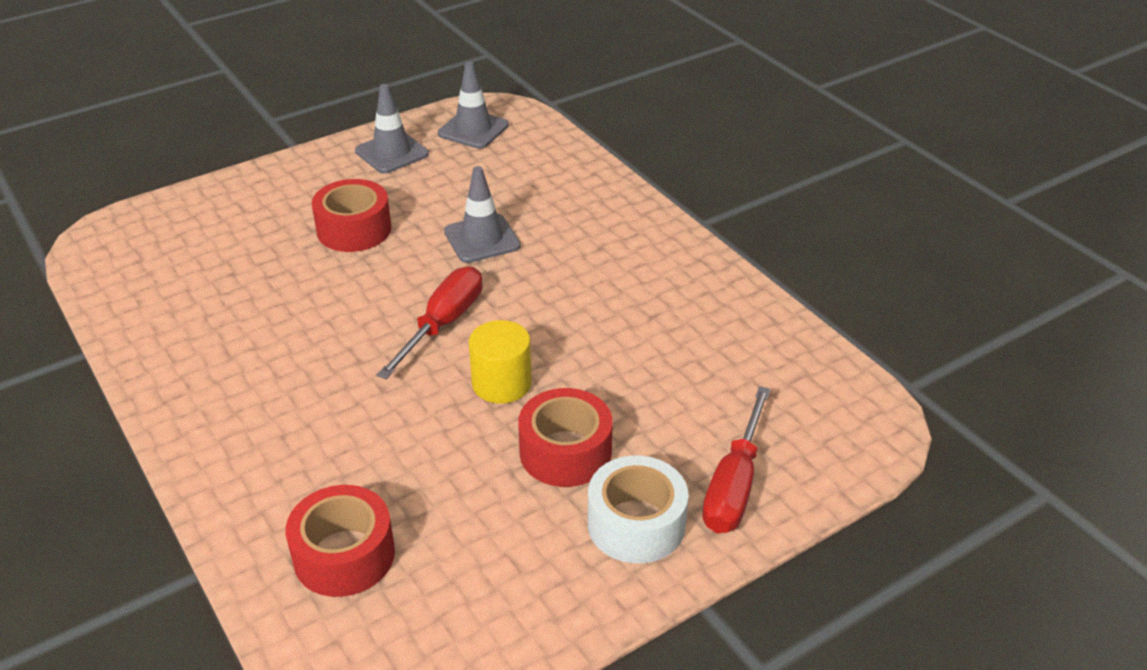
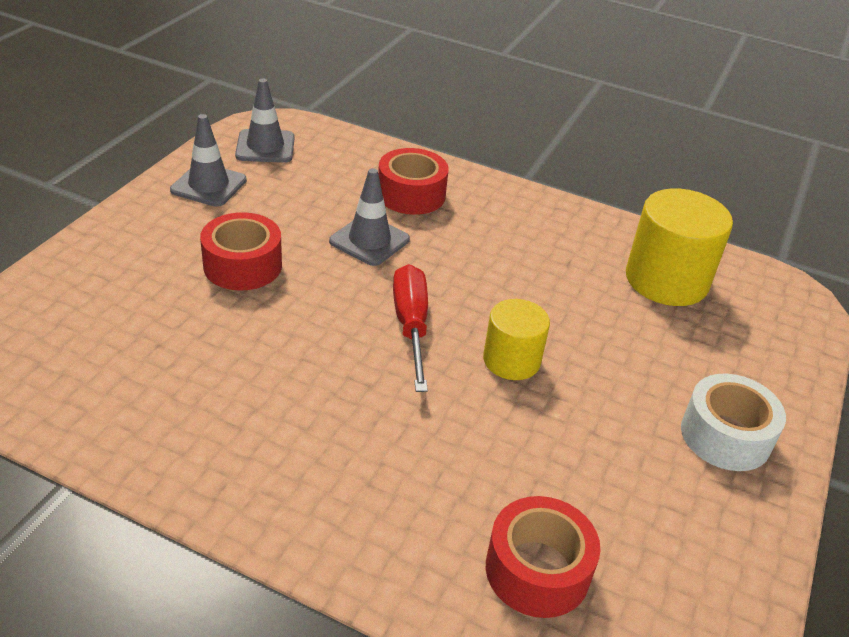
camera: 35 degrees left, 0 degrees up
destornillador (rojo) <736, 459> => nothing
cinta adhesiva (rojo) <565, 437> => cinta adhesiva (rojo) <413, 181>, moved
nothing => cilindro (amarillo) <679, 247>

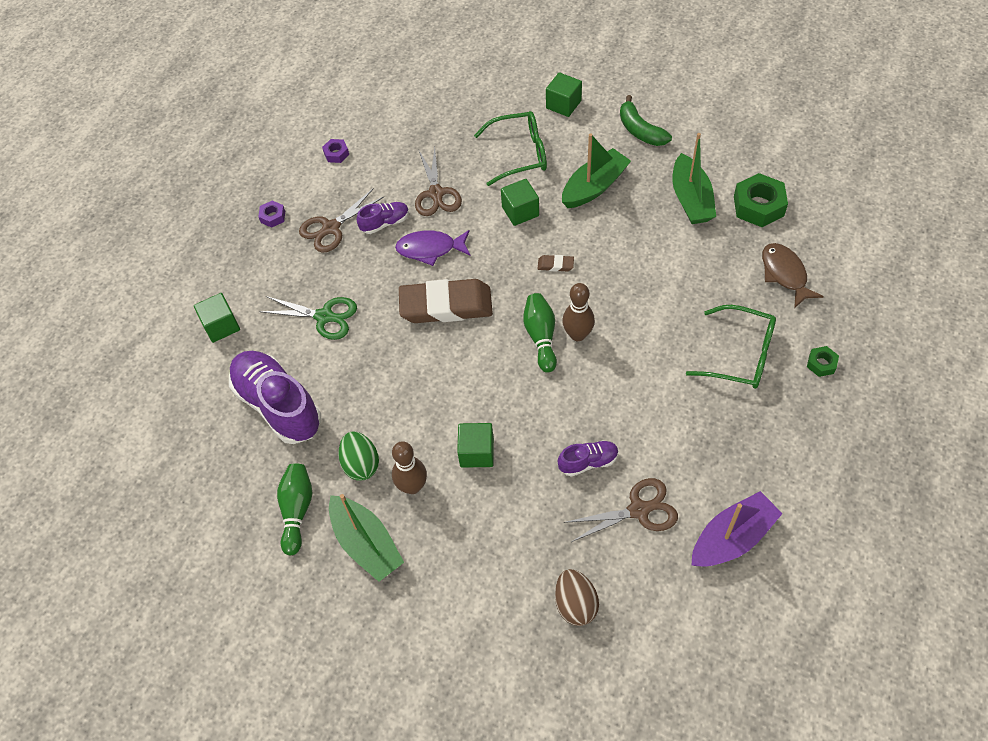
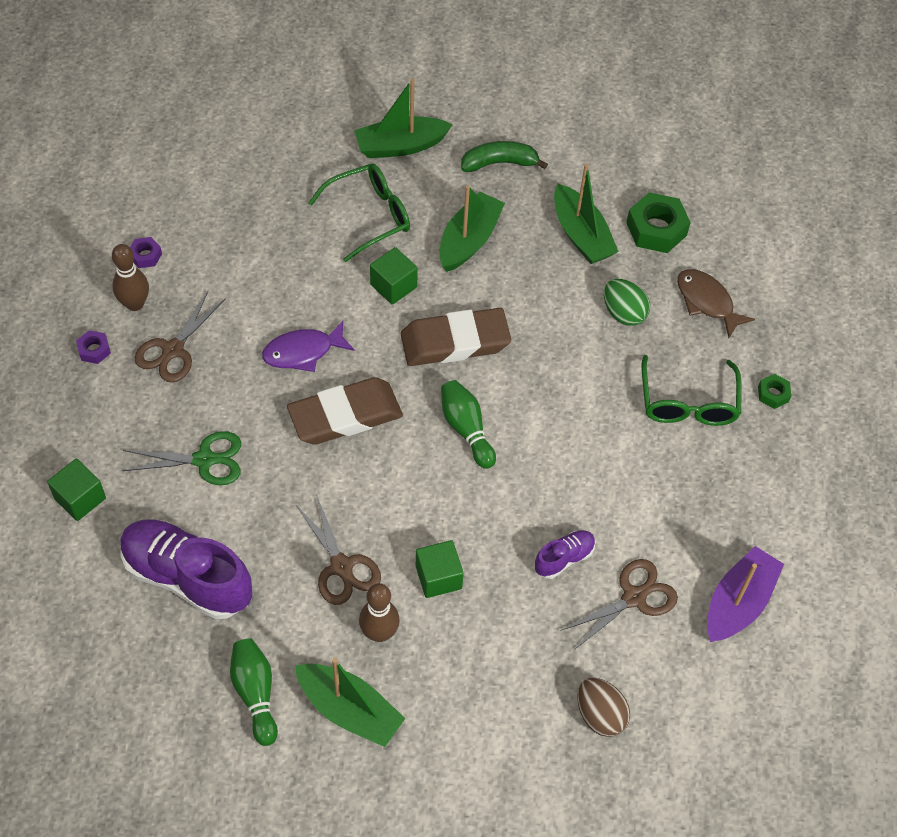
camera: 25 degrees left, 0 degrees up
cubo (verde) <564, 94> => barco (verde) <403, 118>
plátano (verde) <646, 120> => plátano (verde) <504, 156>, 135 degrees clockwise
tijeras (marrón) <438, 181> => tijeras (marrón) <338, 550>, moved
zapato (morado) <383, 218> => nothing
goma de borrar (marrón) <555, 263> => goma de borrar (marrón) <456, 337>, x2.50
bolo (marrón) <578, 312> => bolo (marrón) <130, 277>, moved
gafas (verde) <731, 347> => gafas (verde) <692, 390>, 90 degrees clockwise
huevo (verde) <358, 456> => huevo (verde) <627, 302>, moved

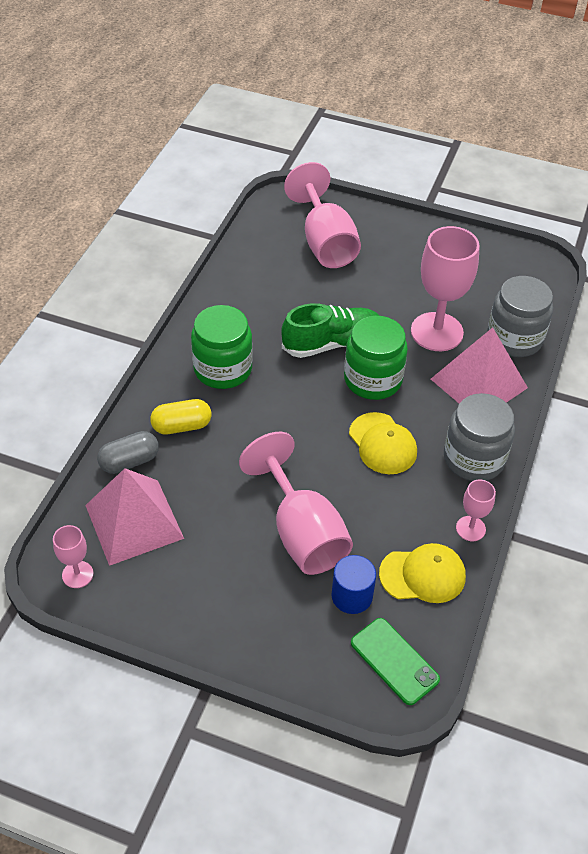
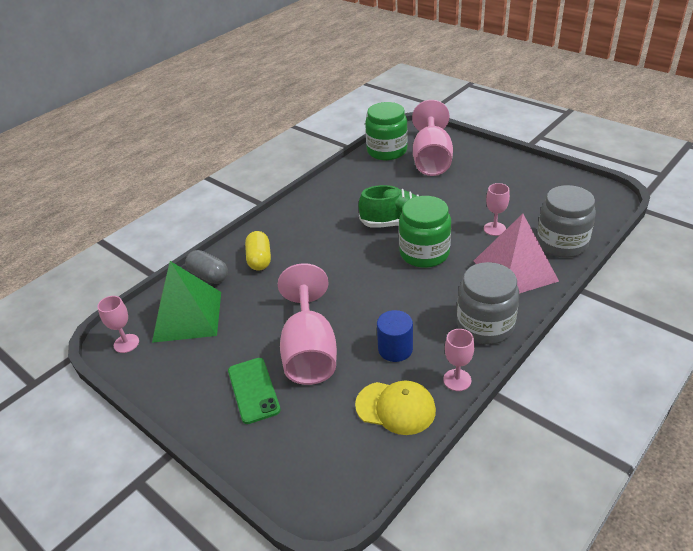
camera: 25 degrees right, 10 degrees down
copa (rosa) <445, 288> => copa (rosa) <497, 209>, x0.48
tarro (verde) <222, 347> => tarro (verde) <386, 131>, moved
cápsula (amarillo) <181, 416> => cápsula (amarillo) <258, 251>, 75 degrees clockwise
gorra (amarillo) <383, 443> => nothing
cápsula (gris) <128, 452> => cápsula (gris) <206, 267>, 45 degrees clockwise
pirámide (rosa) <134, 517> => pirámide (verde) <186, 302>
cilindro (azul) <353, 584> => cilindro (azul) <395, 336>, moved
móvil (verde) <395, 661> => móvil (verde) <254, 391>, moved

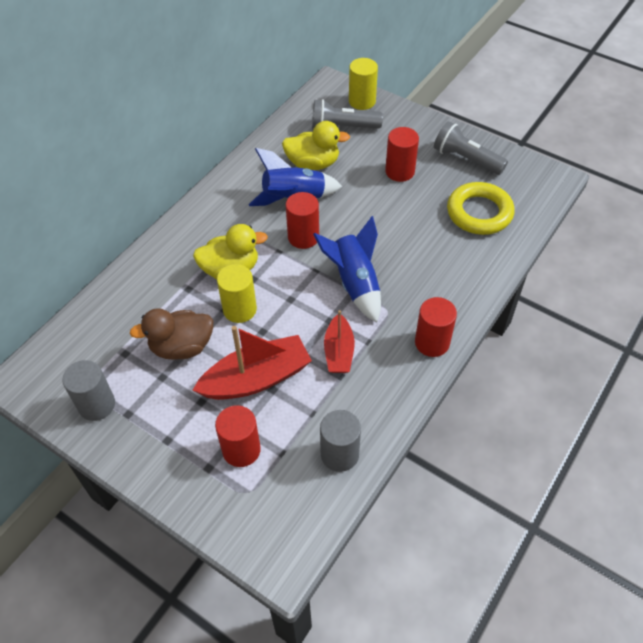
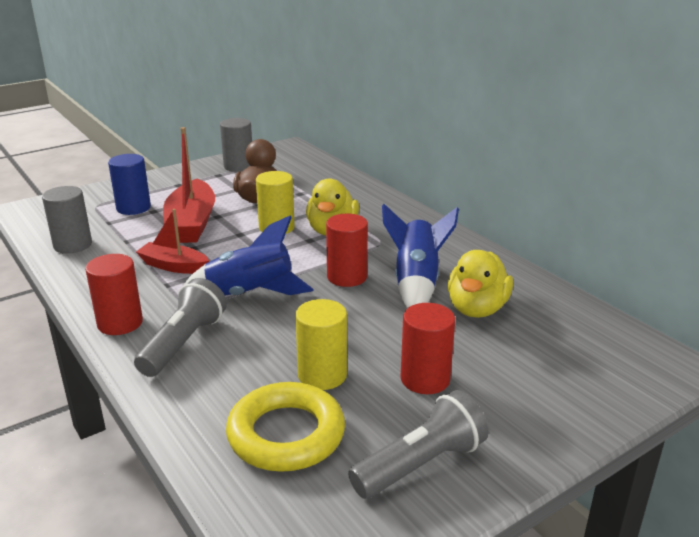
camera: 110 degrees right, 25 degrees down
cilindro (amarillo) <363, 84> => cilindro (amarillo) <321, 344>, moved
lámpara de mano (gris) <347, 114> => lámpara de mano (gris) <180, 327>, moved
cilindro (rojo) <238, 436> => cilindro (azul) <129, 184>

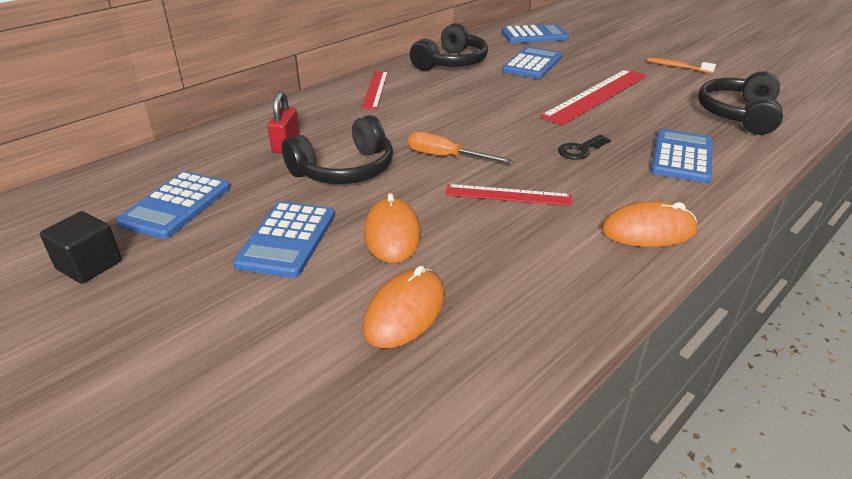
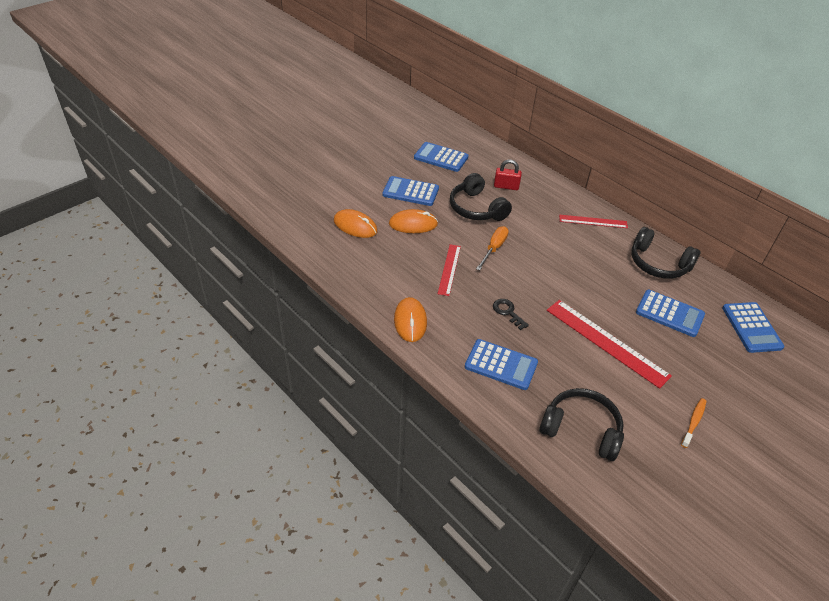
camera: 90 degrees right, 10 degrees up
cubo (negro) <81, 247> => nothing

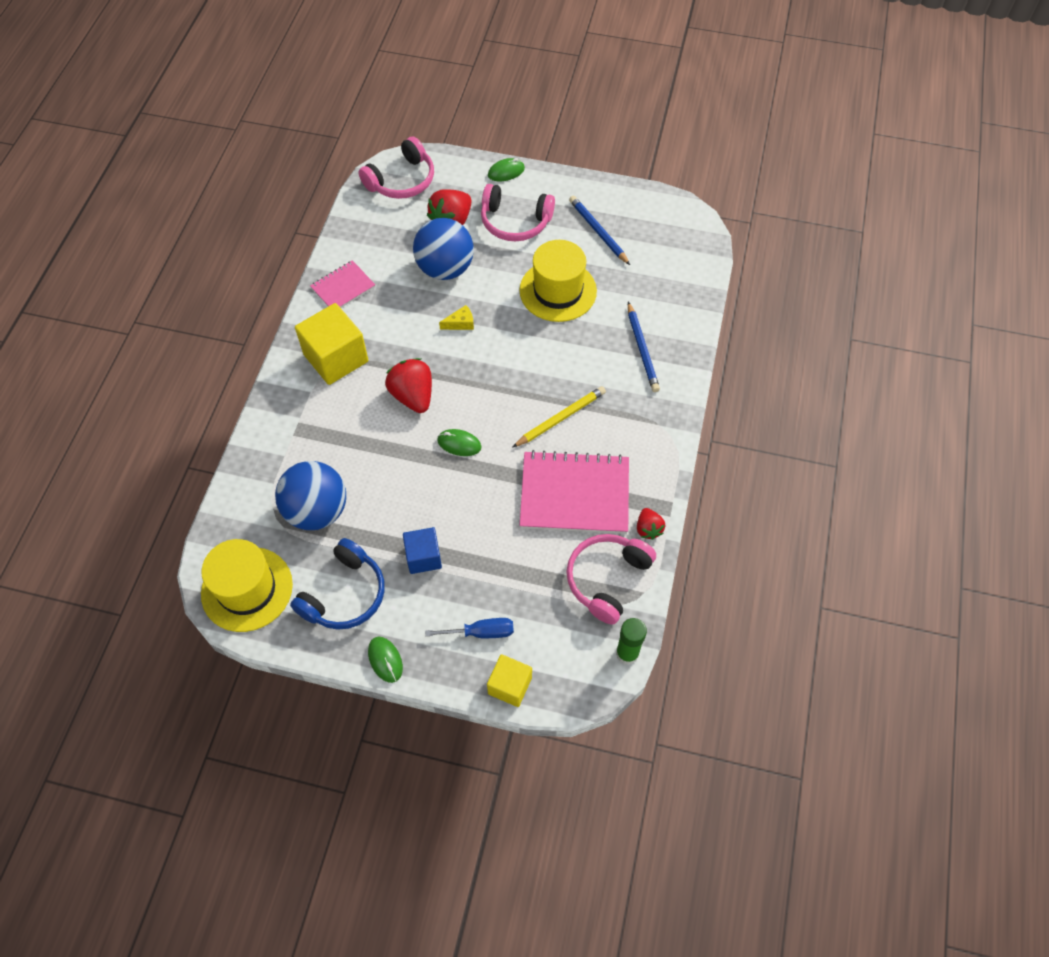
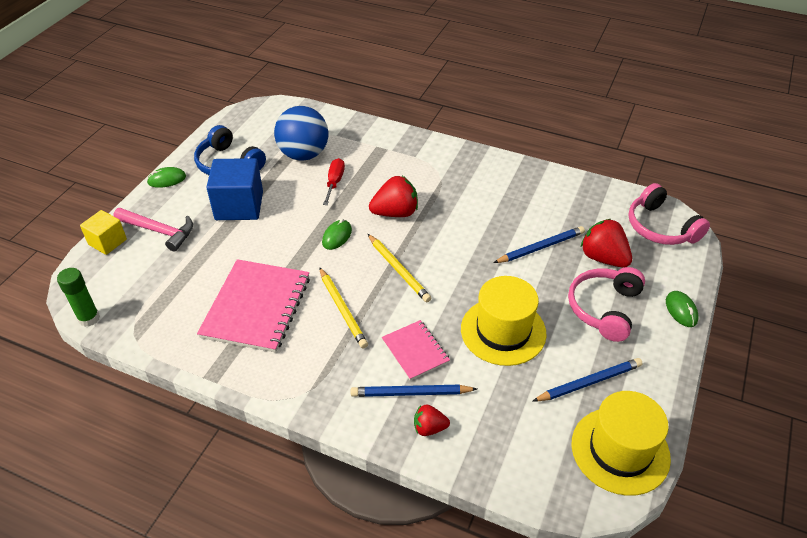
camera: 100 degrees right, 15 degrees down
pelota (azul) <443, 249> => lápiz (azul) <539, 244>
cuaderno (rosa) <342, 284> => cuaderno (rosa) <416, 350>, moved
cubo (amarillo) <331, 344> => nothing
queso (amarillo) <456, 317> => nothing
fresa (rojo) <651, 524> => fresa (rojo) <432, 420>, moved
cubo (azul) <422, 550> => cubo (azul) <234, 189>, x1.67
auriculares (rosa) <611, 579> => nothing
sombrero (amarillo) <247, 585> => sombrero (amarillo) <621, 443>, moved
destornillador (azul) <469, 628> => martillo (rosa) <153, 230>
nothing => destornillador (rojo) <334, 181>
nothing => lápiz (amarillo) <399, 268>

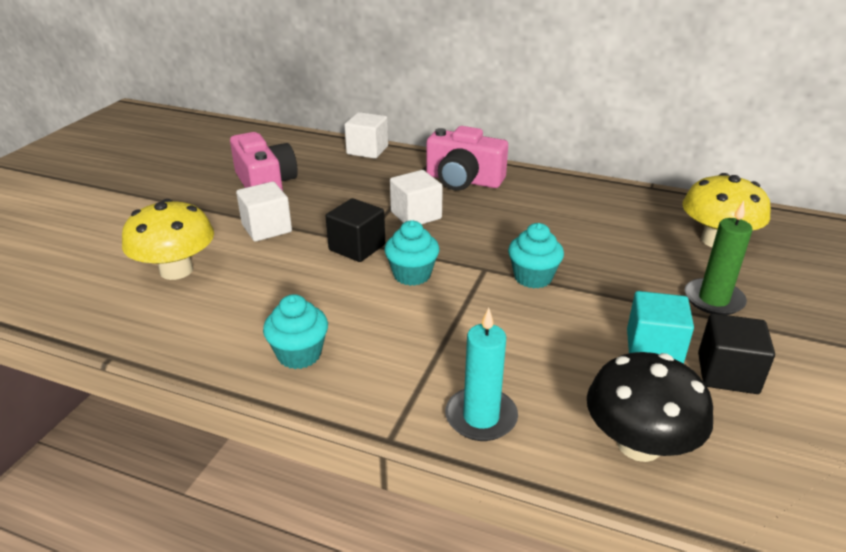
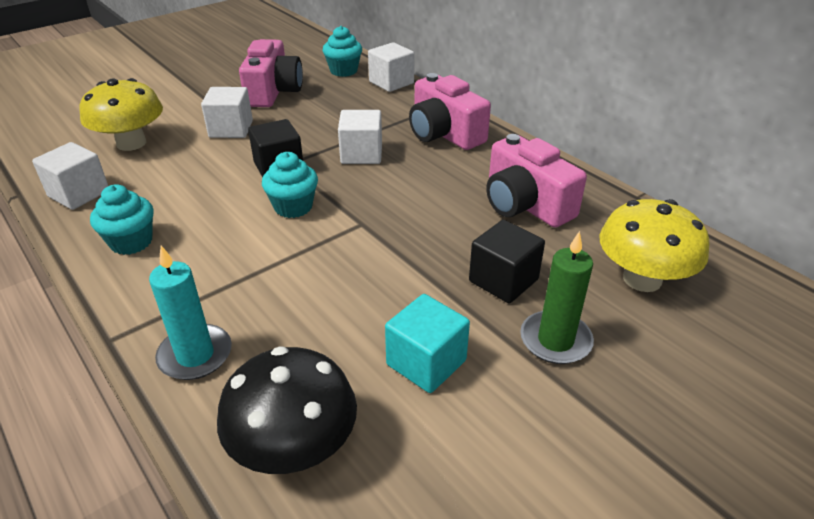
camera: 30 degrees right, 5 degrees up
magdalena (turquesa) <536, 255> => magdalena (turquesa) <342, 51>, moved
cubo (negro) <736, 354> => cubo (negro) <507, 261>, moved
nothing => cámara (rosa) <536, 181>
nothing => cubo (blanco) <70, 176>

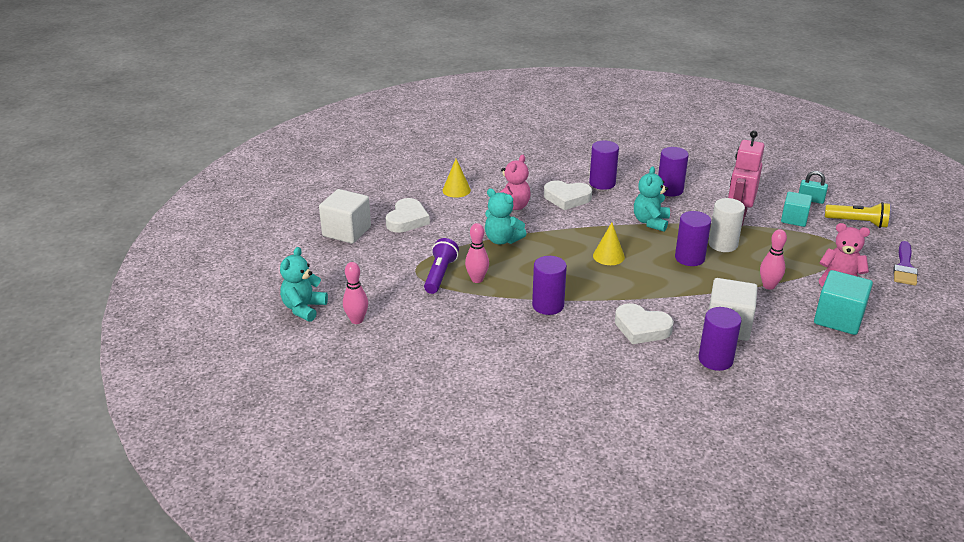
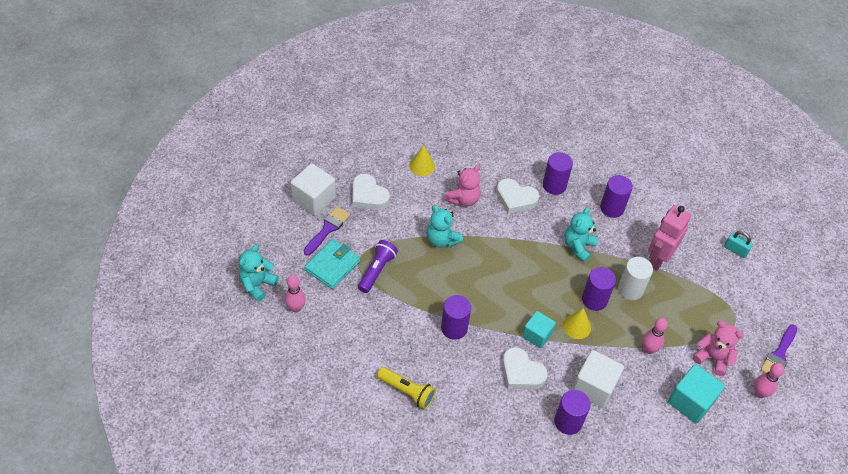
camera: 10 degrees right, 20 degrees up
cubo (turquesa) <796, 209> => cubo (turquesa) <539, 329>, moved
corazón (blanco) <408, 215> => corazón (blanco) <371, 192>, 105 degrees clockwise
lámpara de mano (amarillo) <857, 215> => lámpara de mano (amarillo) <406, 388>, moved
cono (amarillo) <609, 243> => cono (amarillo) <577, 323>, moved
bolo (rosa) <477, 253> => bolo (rosa) <769, 380>, moved
nothing => pincel (morado) <327, 230>
nothing => cartera (turquesa) <332, 264>

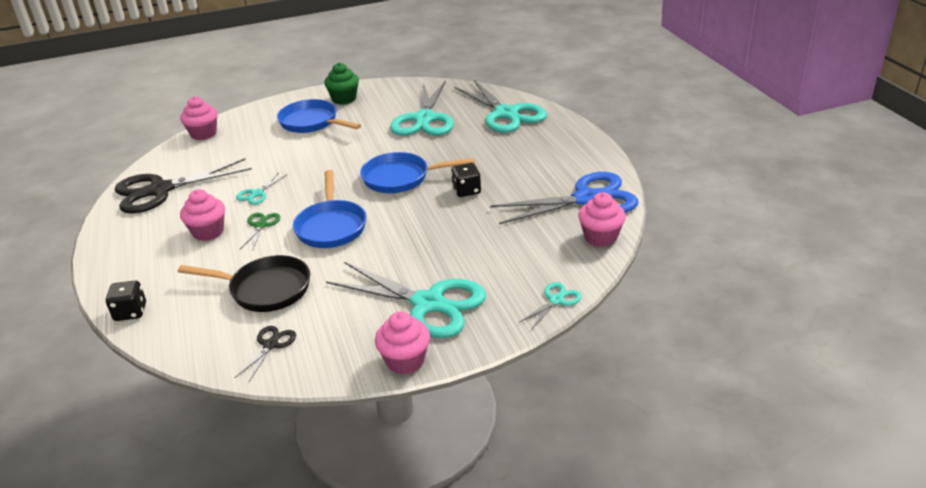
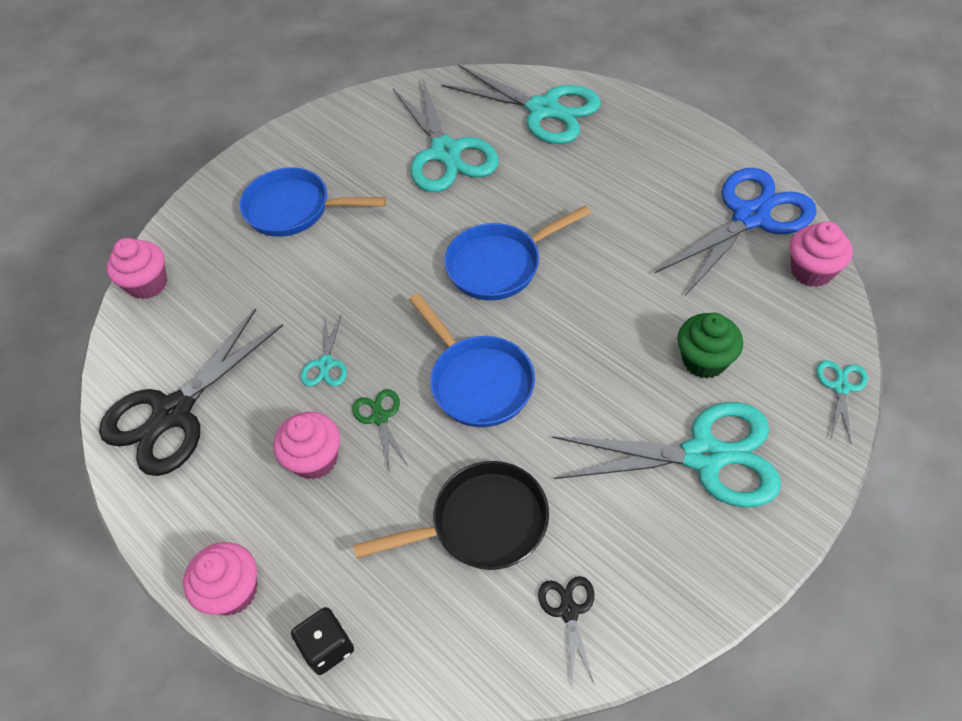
camera: 25 degrees left, 20 degrees up
magdalena (verde) <341, 84> => magdalena (verde) <710, 346>, moved
dado (negro) <466, 180> => nothing
magdalena (rosa) <402, 342> => magdalena (rosa) <220, 579>, moved

